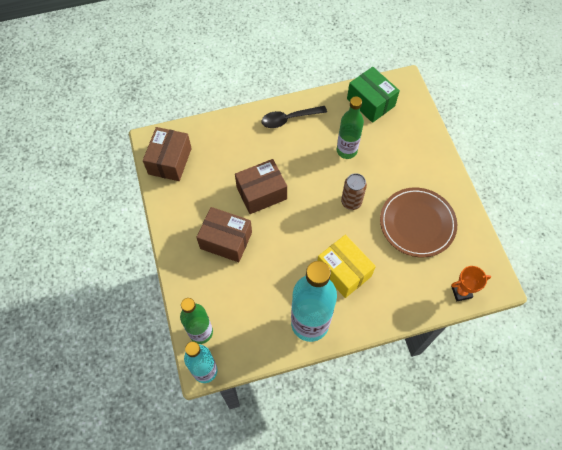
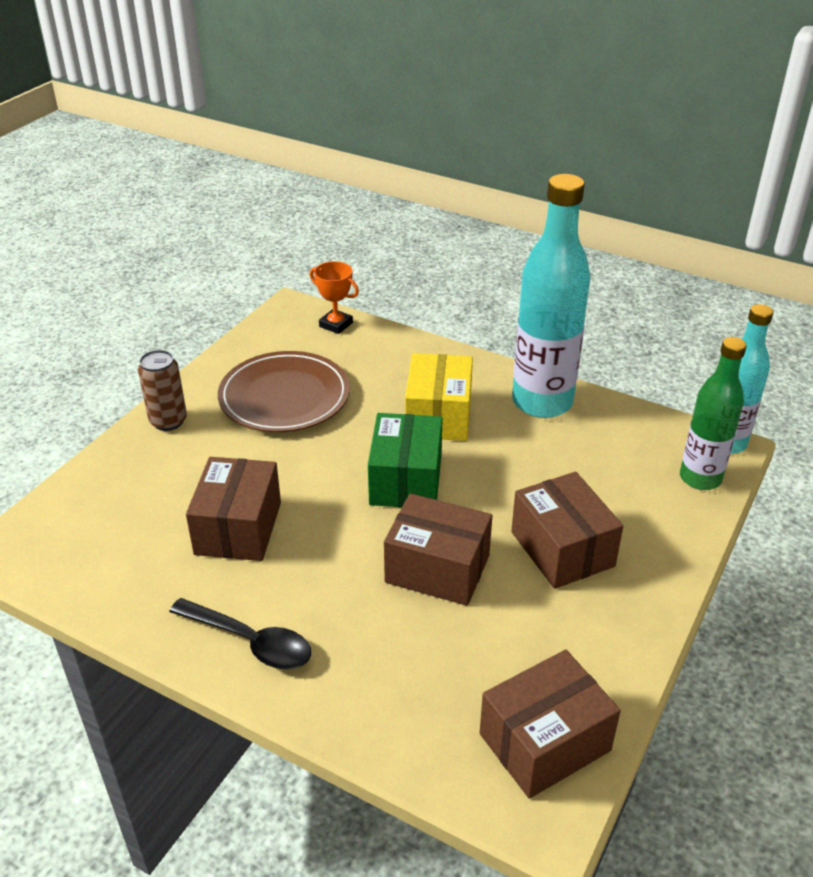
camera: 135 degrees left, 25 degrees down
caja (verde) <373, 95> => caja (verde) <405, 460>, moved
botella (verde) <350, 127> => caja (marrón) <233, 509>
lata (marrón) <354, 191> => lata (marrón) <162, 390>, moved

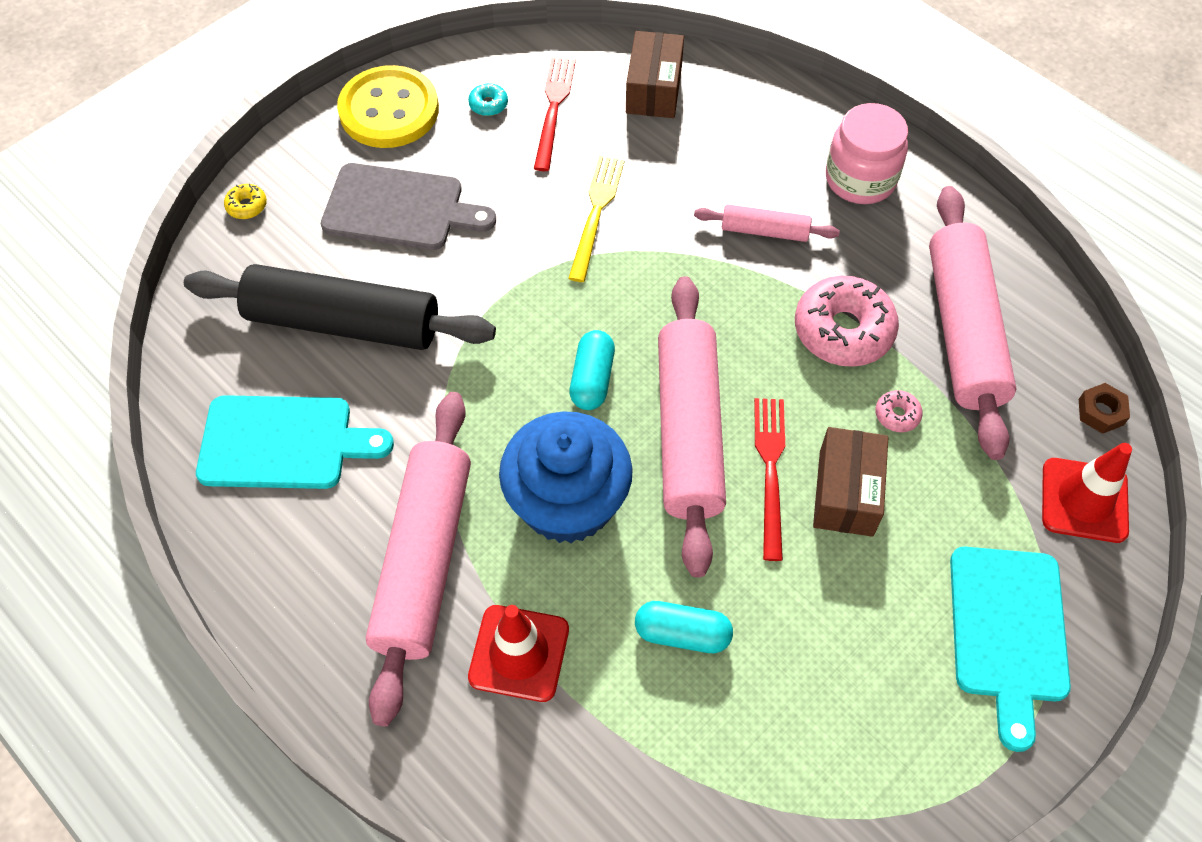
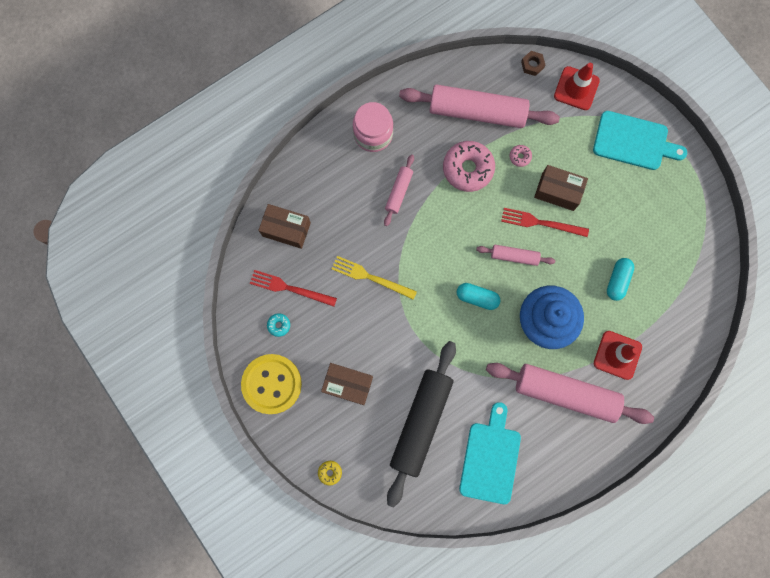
camera: 80 degrees left, 20 degrees up
tabla de cortar (gris) <408, 206> => caja (marrón) <347, 384>
rodillo (rosa) <692, 427> => rodillo (rosa) <515, 255>, x0.48

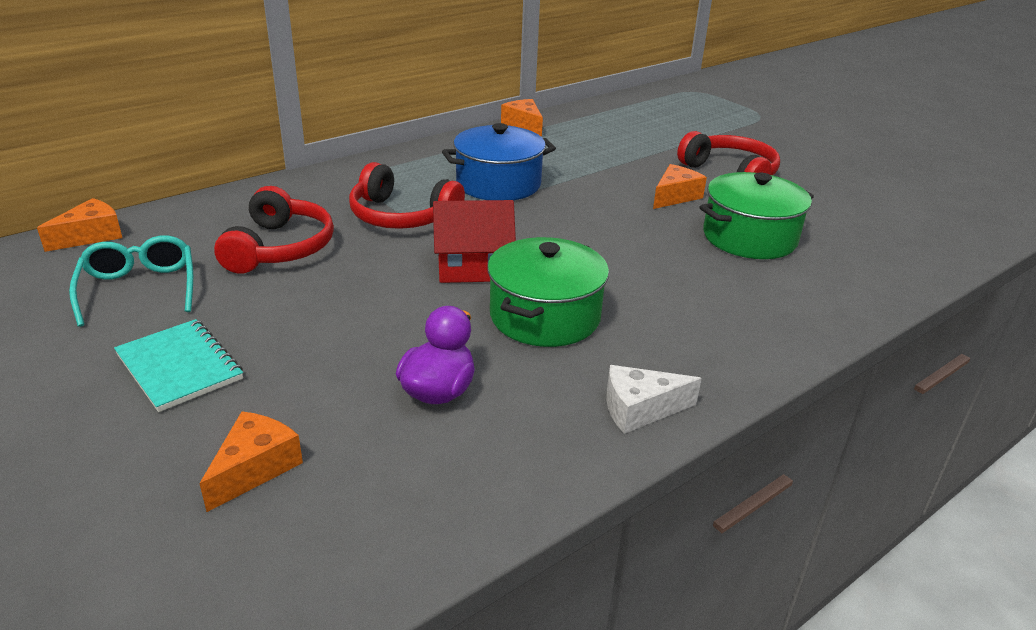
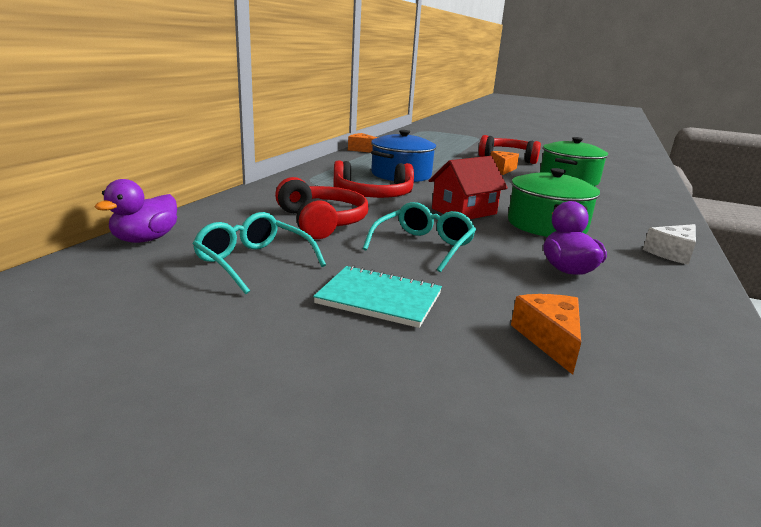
camera: 30 degrees left, 10 degrees down
queso (naranja) <79, 225> => pato (morado) <136, 211>
nothing => gafas (turquesa) <419, 237>

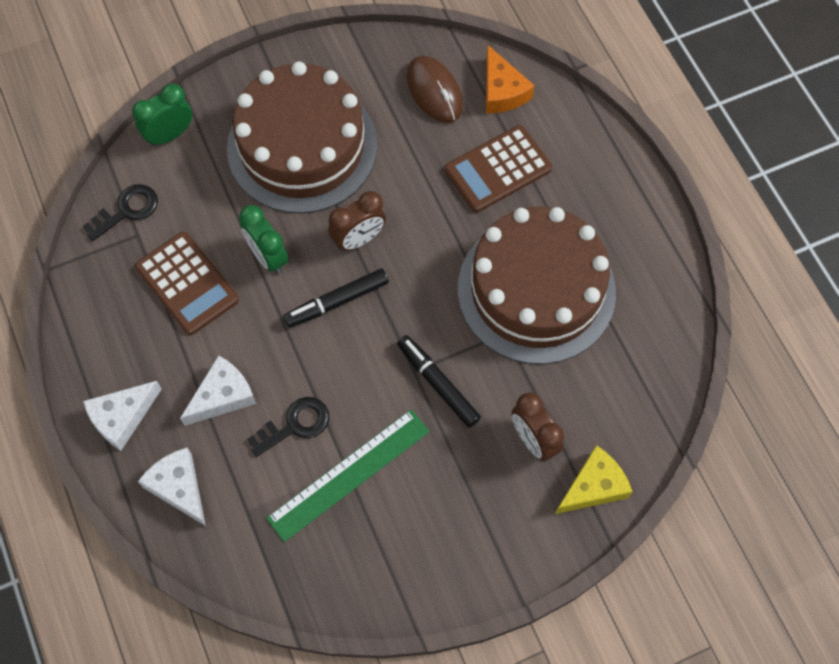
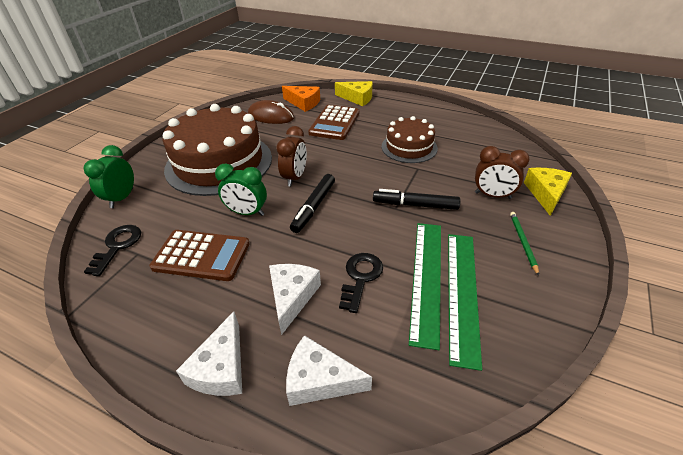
camera: 40 degrees left, 25 degrees down
tarta (marrón) <537, 285> => tarta (marrón) <410, 139>, x0.55
nothing => queso (amarillo) <354, 93>
nothing => lápiz (verde) <524, 244>
nothing => regla (verde) <465, 302>

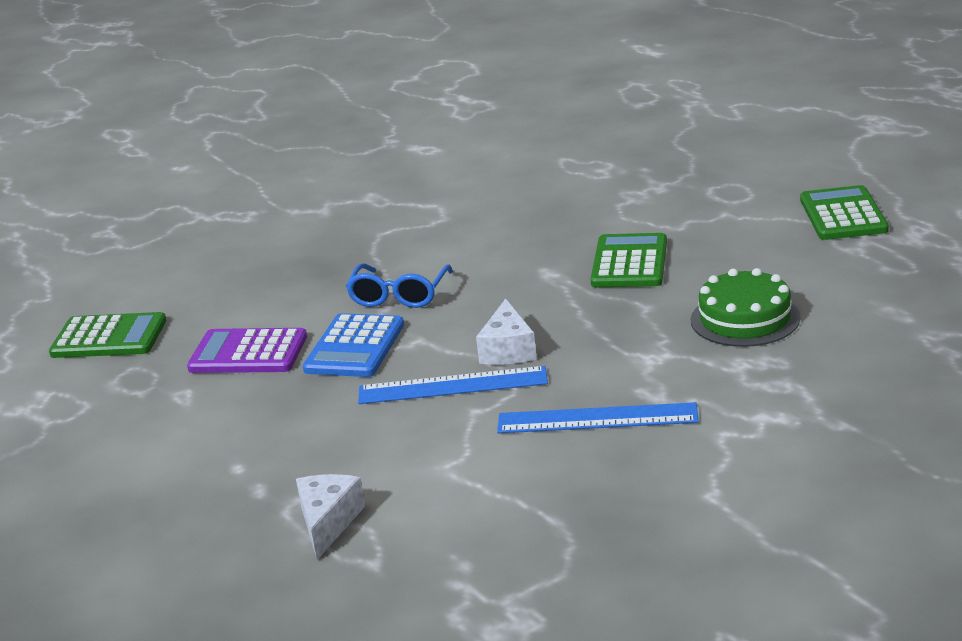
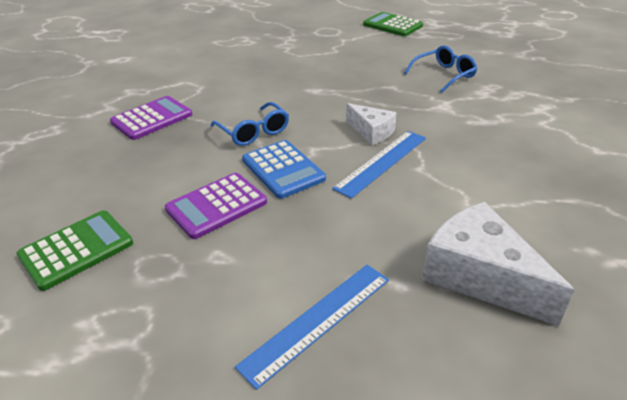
camera: 50 degrees left, 10 degrees up
calculadora (verde) <629, 260> => nothing
tarta (verde) <745, 307> => gafas (azul) <441, 69>
regla (azul) <598, 417> => regla (azul) <312, 327>, moved
queso (blanco) <330, 517> => queso (blanco) <498, 264>, x1.73
nothing => calculadora (morado) <151, 118>

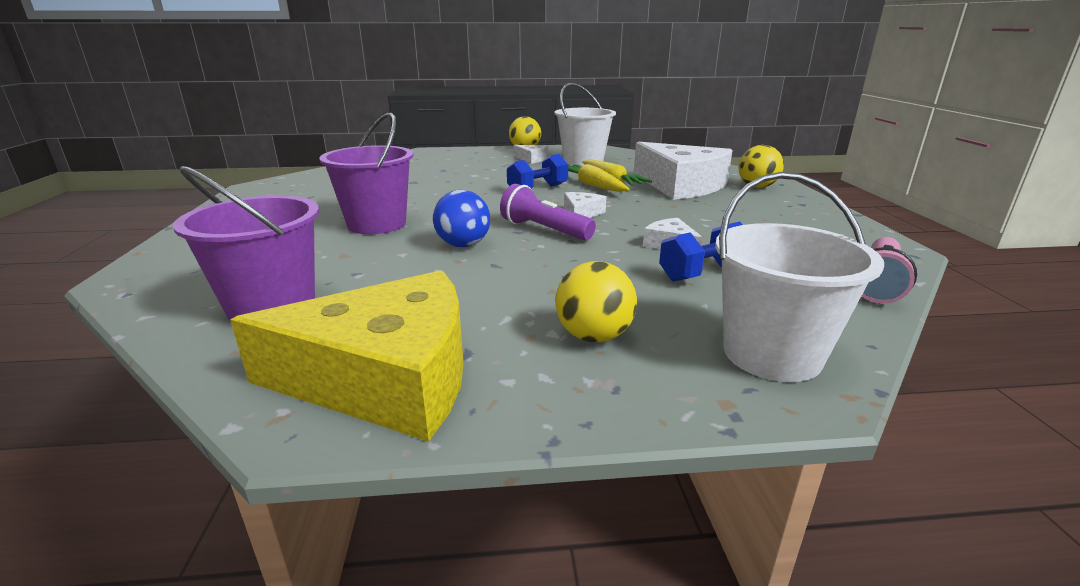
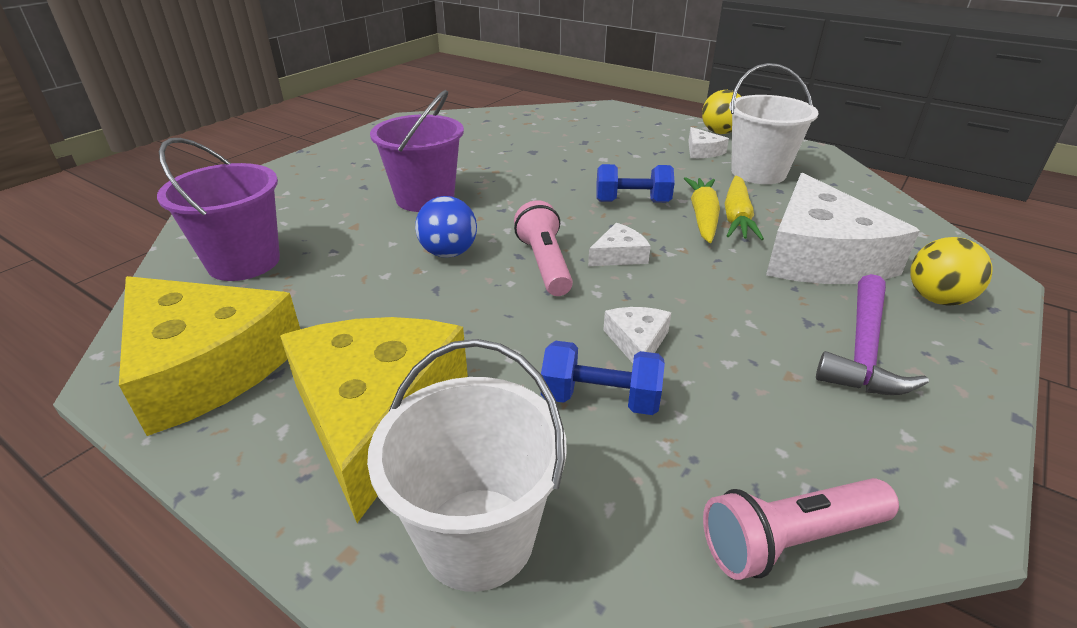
camera: 40 degrees right, 10 degrees up
lámpara de mano (morado) <548, 212> => lámpara de mano (rosa) <543, 248>
pelota (amarillo) <596, 301> => queso (amarillo) <374, 420>
nothing => martillo (morado) <872, 334>

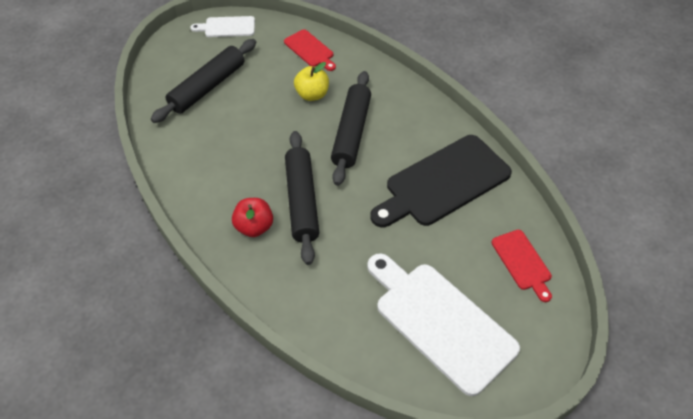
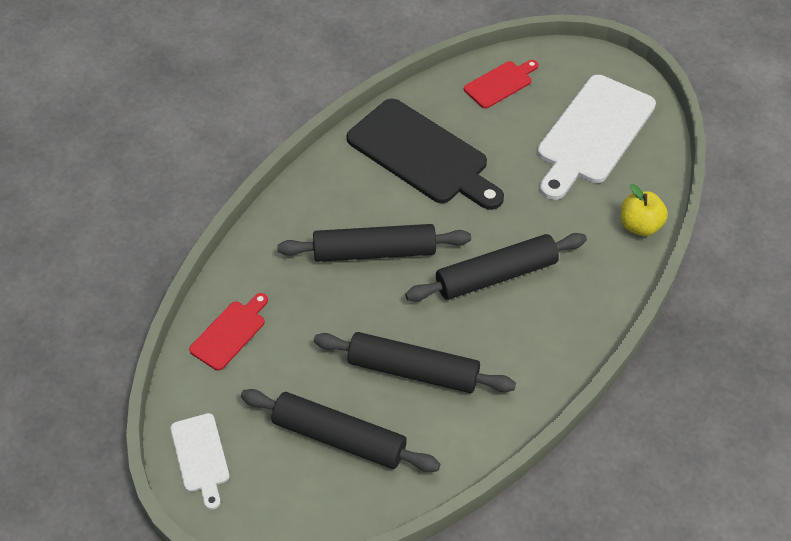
camera: 105 degrees left, 0 degrees up
manzana (amarillo) <311, 81> => manzana (amarillo) <644, 210>, moved
manzana (rojo) <252, 217> => nothing
nothing => rodillo (negro) <415, 362>

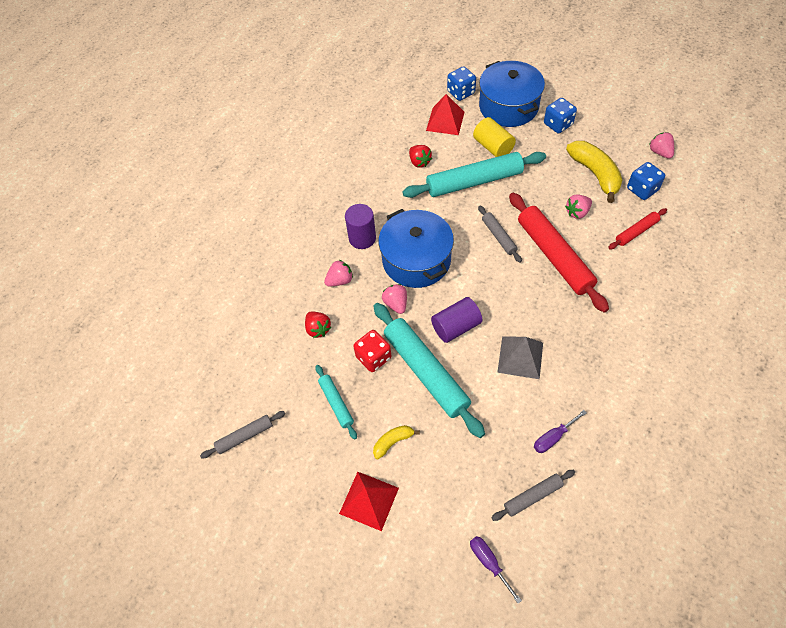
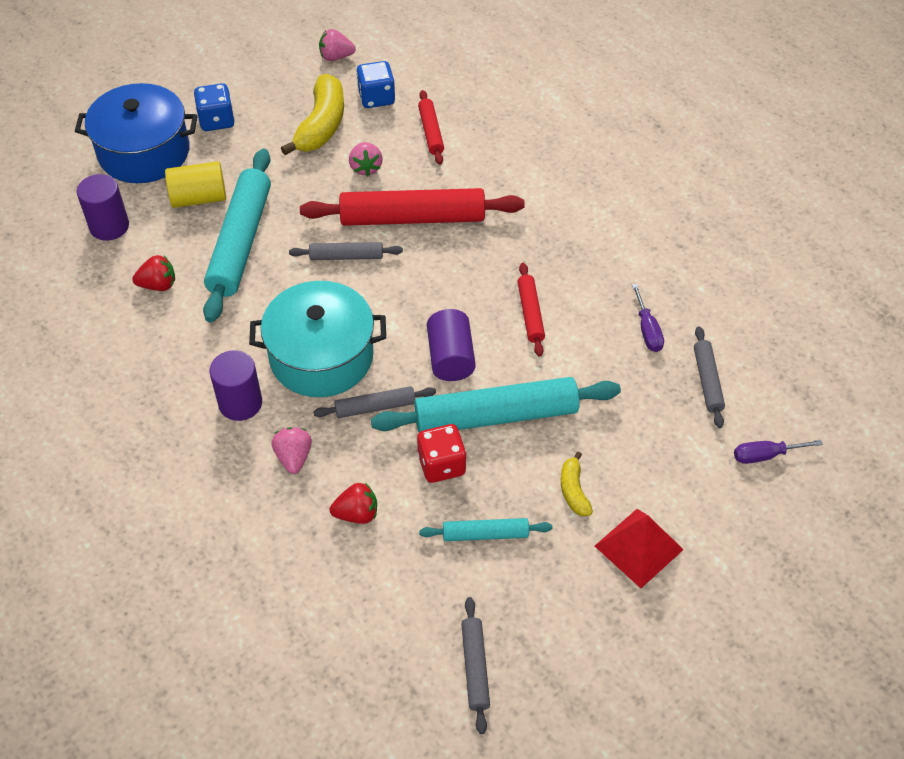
camera: 70 degrees left, 5 degrees down
dado (azul) <461, 83> => nothing
pirámide (rojo) <445, 114> => cilindro (morado) <103, 207>
plátano (amarillo) <594, 172> => plátano (amarillo) <312, 114>, 105 degrees clockwise
olla (azul) <416, 248> => olla (turquesa) <317, 339>
fresa (rosa) <394, 299> => rodillo (gris) <374, 402>
pirámide (gris) <520, 357> => rodillo (rojo) <531, 310>

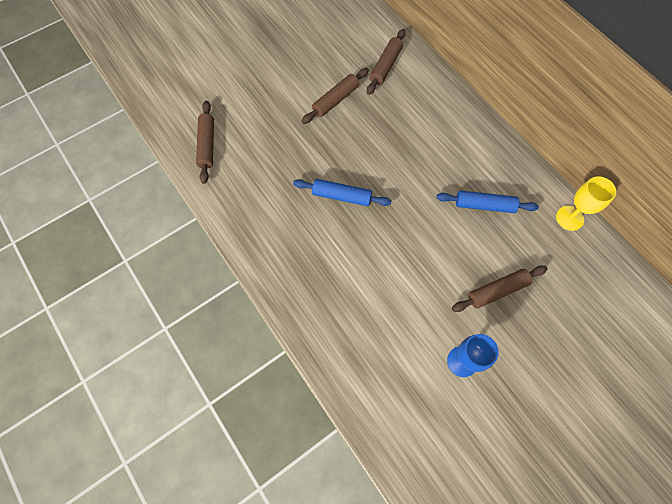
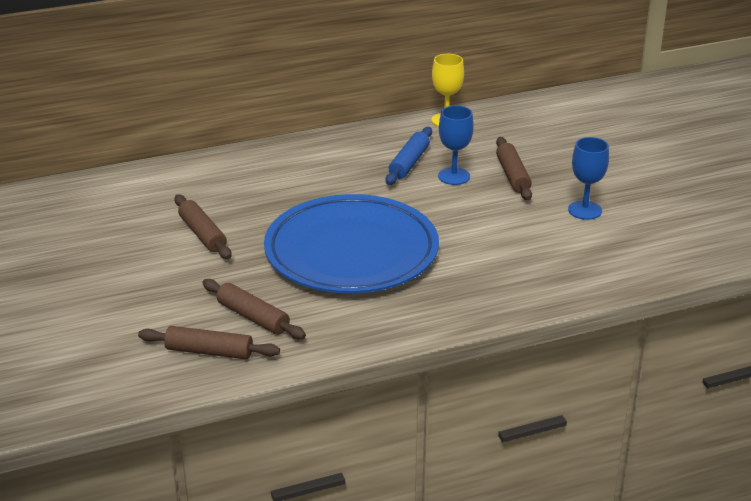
camera: 75 degrees left, 35 degrees down
rodillo (marrón) <386, 62> => rodillo (marrón) <254, 309>, moved
rodillo (azul) <342, 192> => plato (azul) <351, 243>
nothing => copa (azul) <456, 145>

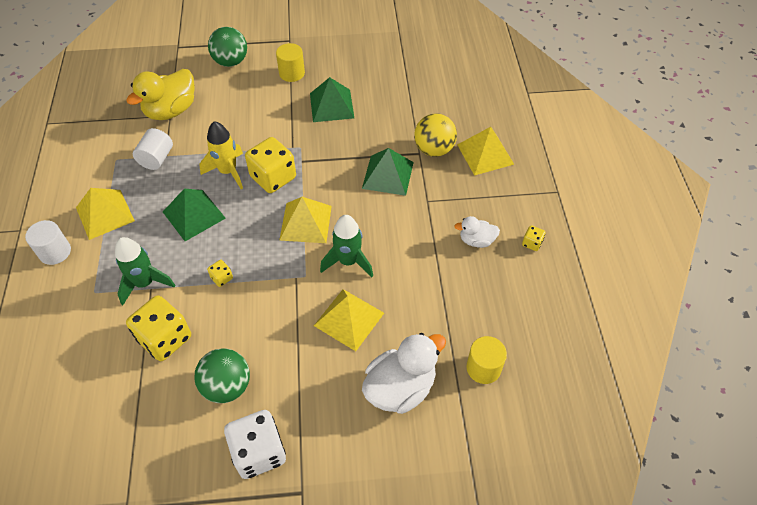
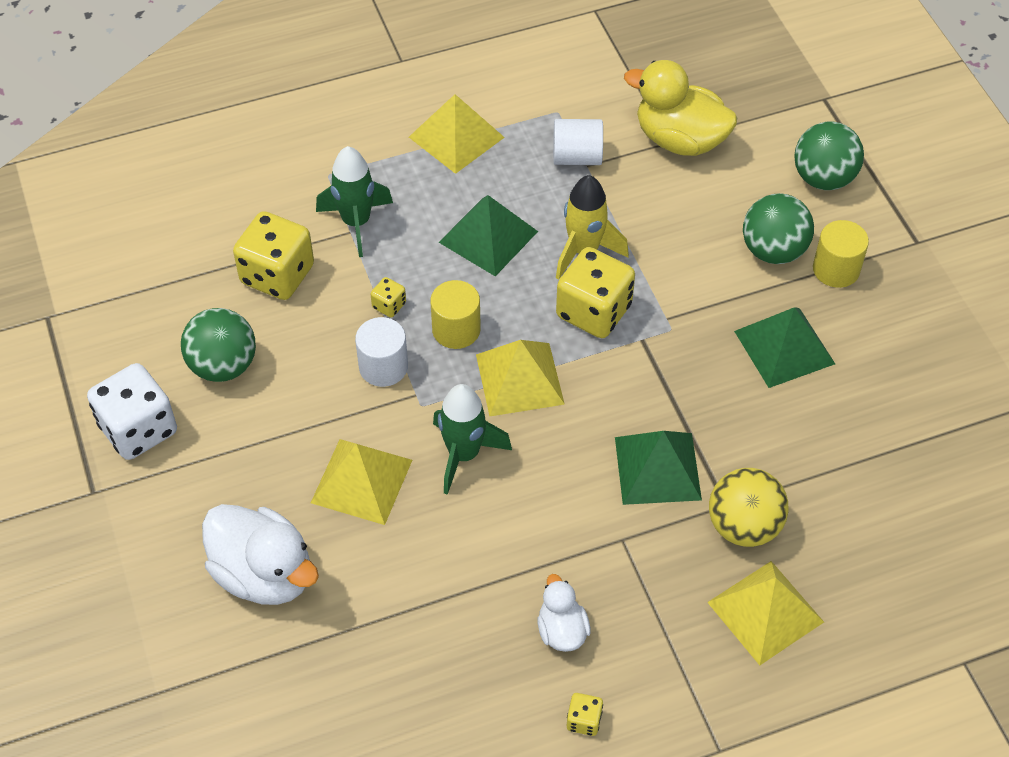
camera: 75 degrees right, 0 degrees up
cilindro (blanco) <48, 242> => cilindro (blanco) <381, 352>, moved
cilindro (amarillo) <486, 360> => cilindro (amarillo) <455, 314>, moved
nothing => pelota (verde) <778, 228>

